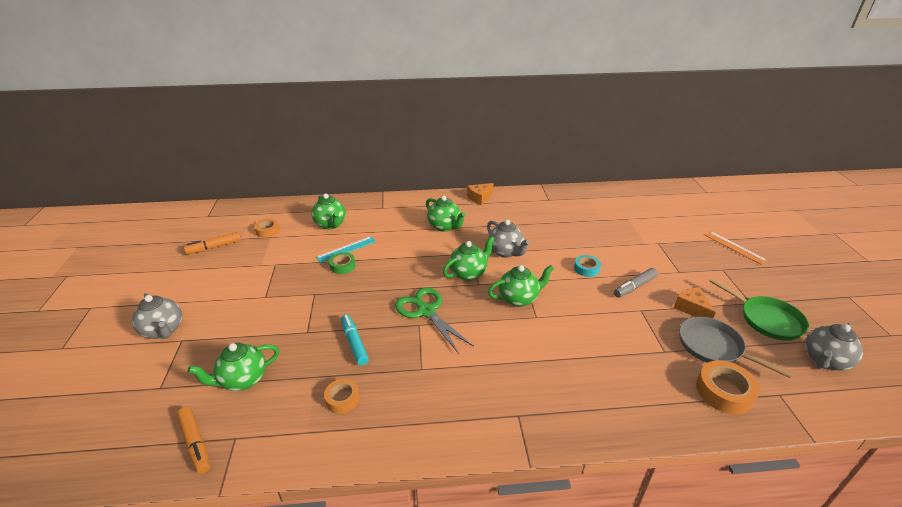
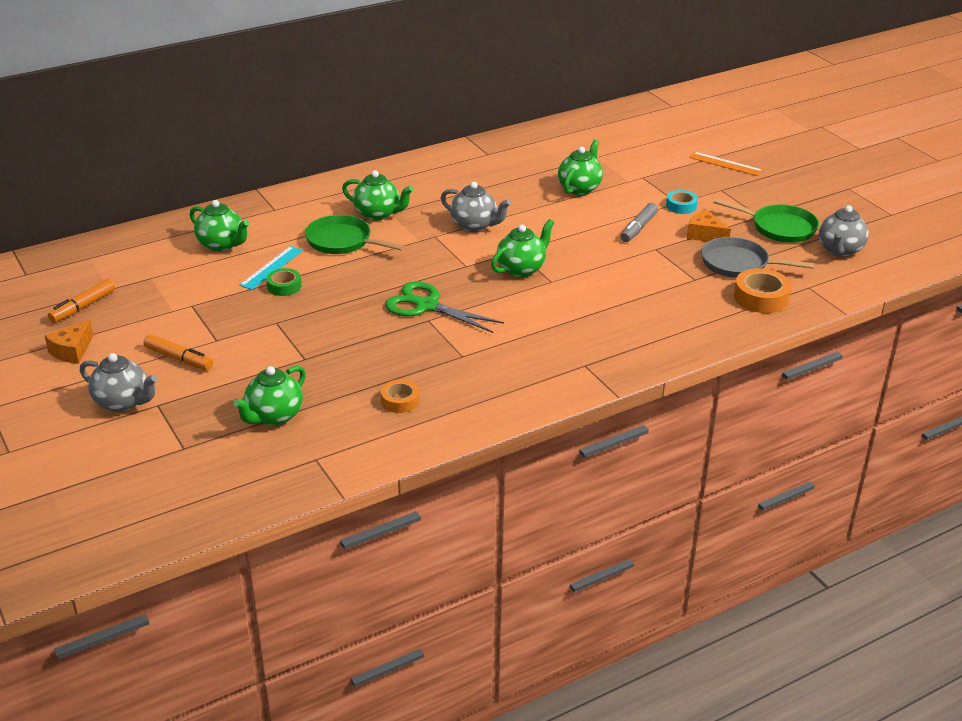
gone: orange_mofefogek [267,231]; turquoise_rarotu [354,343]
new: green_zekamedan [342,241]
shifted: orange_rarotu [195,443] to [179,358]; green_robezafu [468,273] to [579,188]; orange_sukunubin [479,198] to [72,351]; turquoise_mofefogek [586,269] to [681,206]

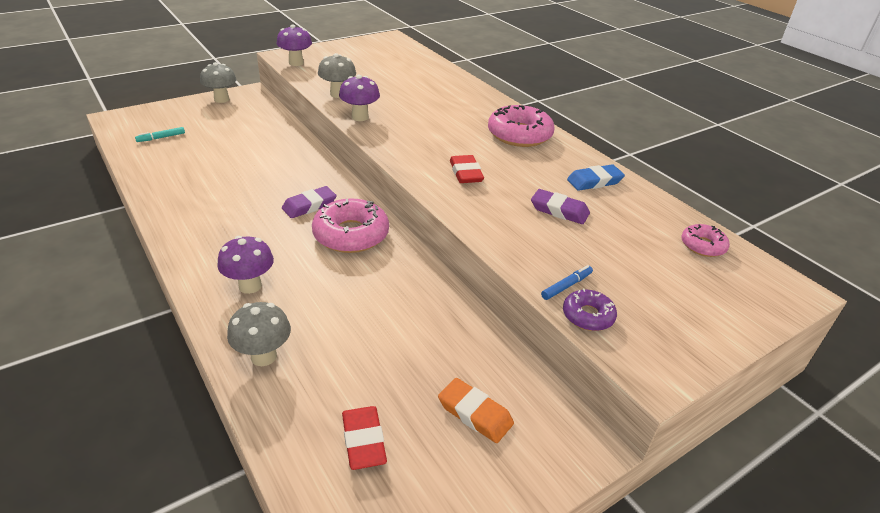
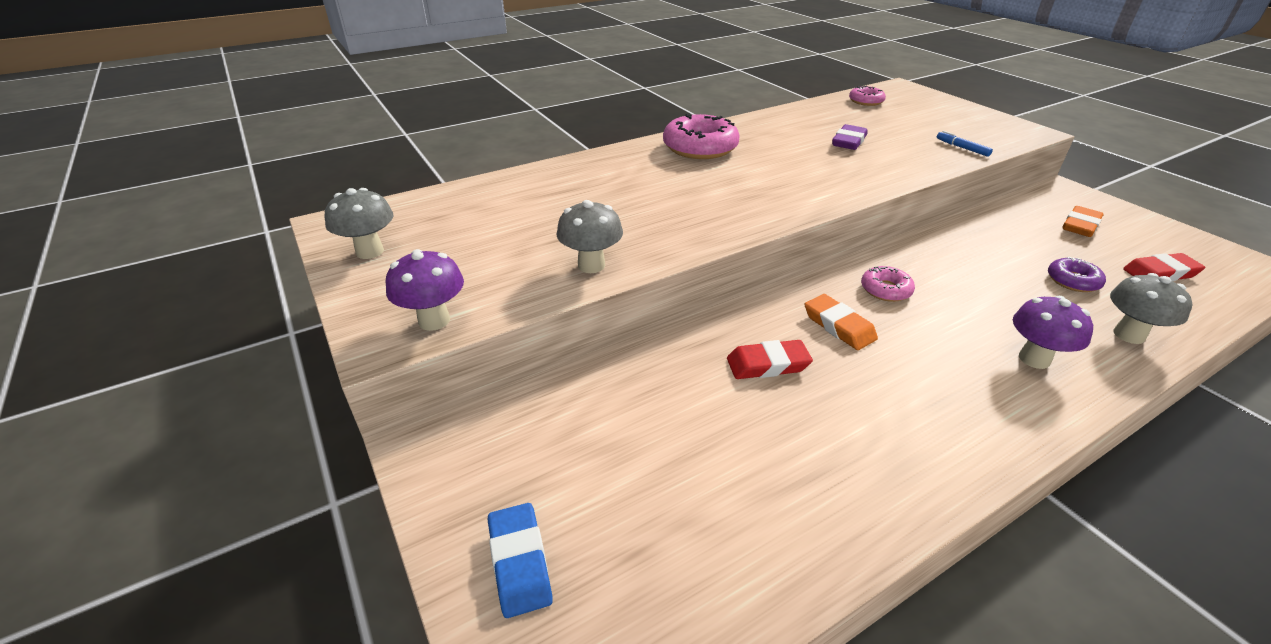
gone: turquoise_rarotu [161,138]; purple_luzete [360,117]
shifted: grey_luzete [221,99] to [370,251]; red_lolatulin [466,173] to [767,364]; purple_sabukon [588,316] to [1073,281]; blue_lolatulin [594,181] to [519,562]
repainted: purple_lolatulin [309,205] to orange_lolatulin [838,326]
scaled: pink_sabukon [351,234] = [885,290] x0.54

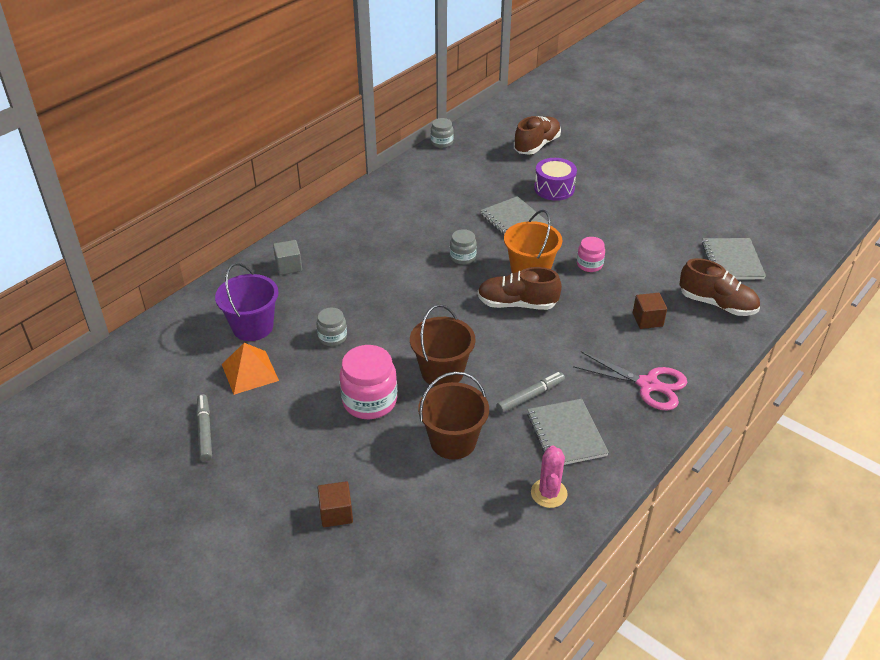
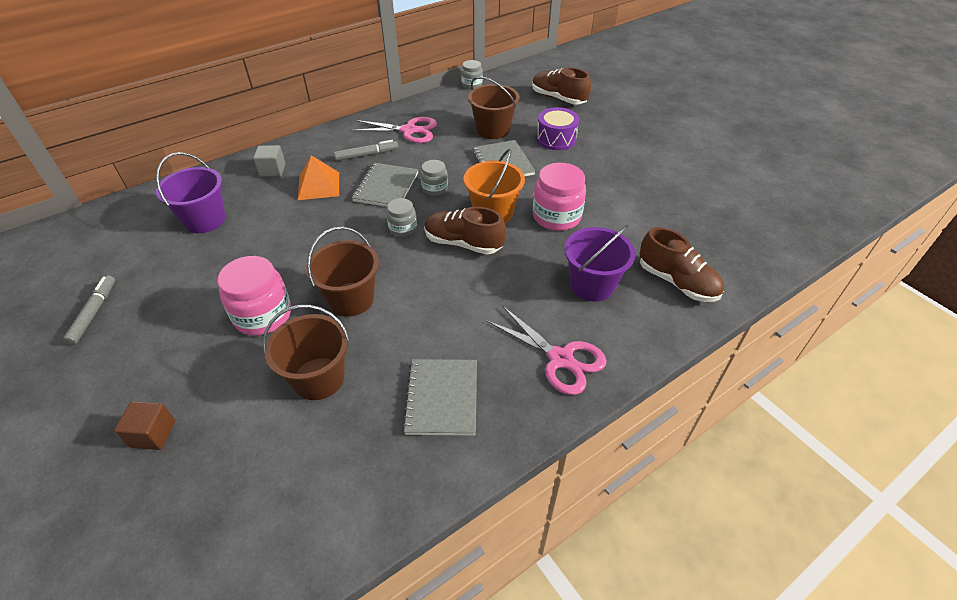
gone: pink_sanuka [549,493]
new: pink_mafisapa [409,130]; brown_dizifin [493,130]
shifted: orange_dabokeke [250,372] to [319,185]; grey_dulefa [332,337] to [403,228]; grey_rarotu [530,396] to [366,155]; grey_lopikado [732,260] to [386,187]
swapped: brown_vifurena [647,320] to purple_dizifin [592,285]
rotated: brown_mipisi [536,145] = [558,98] 105 degrees counterclockwise
scaled: pink_dulefa [589,265] = [556,216] x1.78

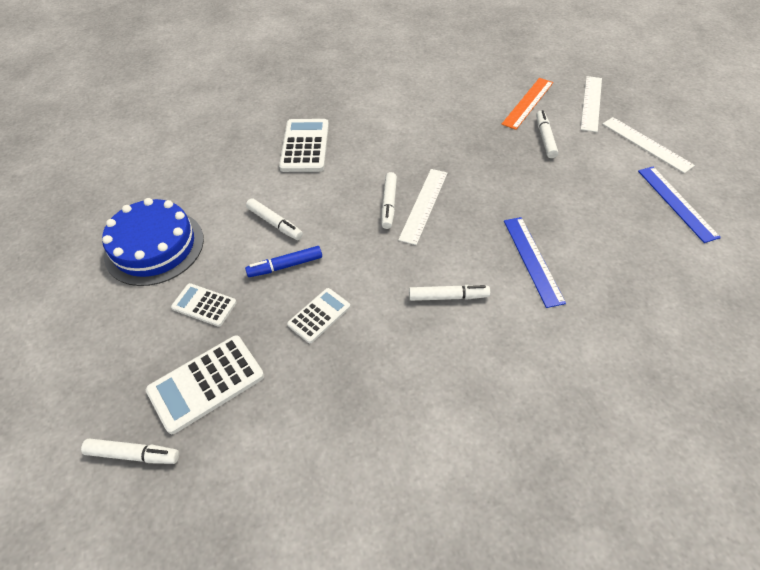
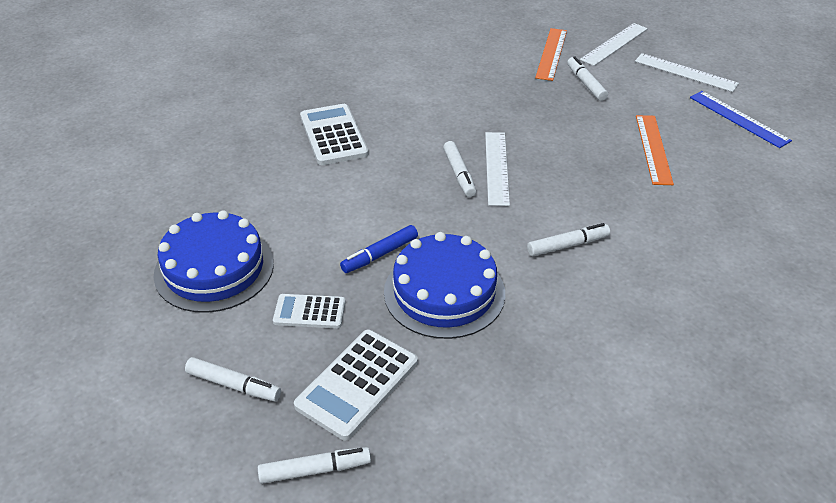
gone: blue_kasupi [533,260]
new: orange_kasupi [653,149]
shifted: white_rarotu [275,223] to [234,385]
swapped: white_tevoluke [319,315] to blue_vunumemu [444,292]
rotated: white_kasupi [591,103] = [614,44] 45 degrees clockwise

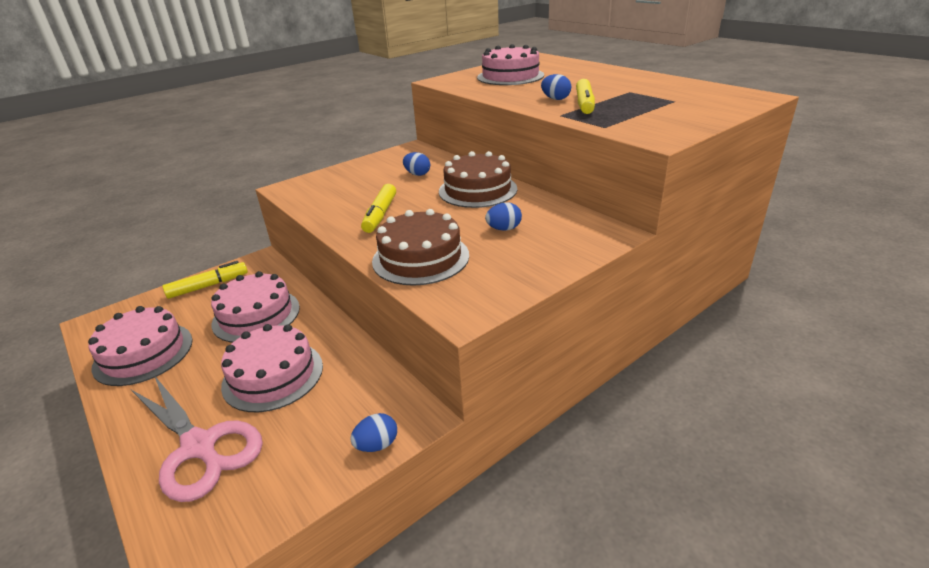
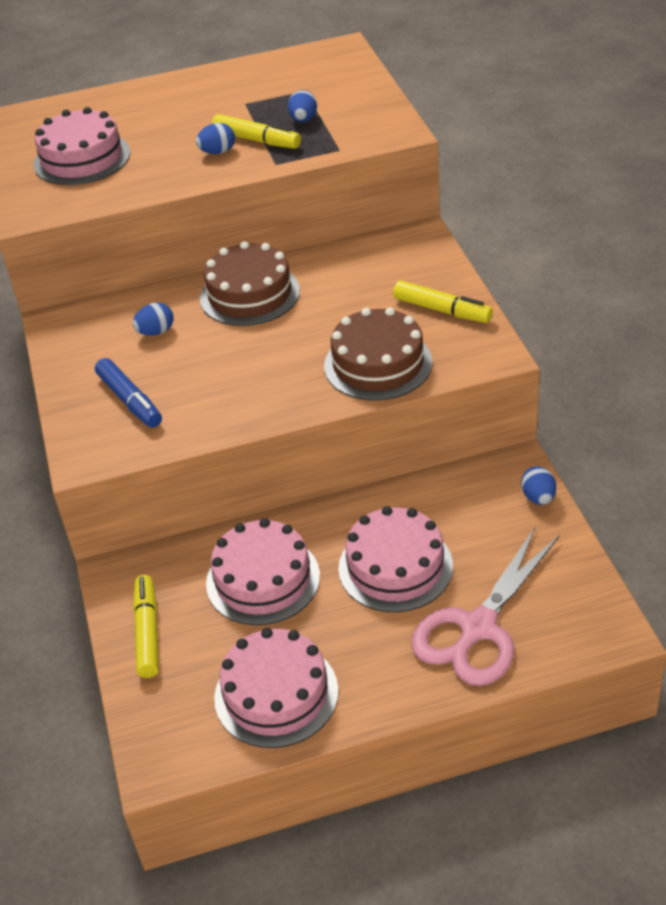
new: blue_rarotu [130,400]
shifted: yellow_rarotu [380,214] to [442,310]; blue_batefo [504,229] to [303,120]
rotated: pink_mafisapa [199,446] = [478,628] 150 degrees clockwise

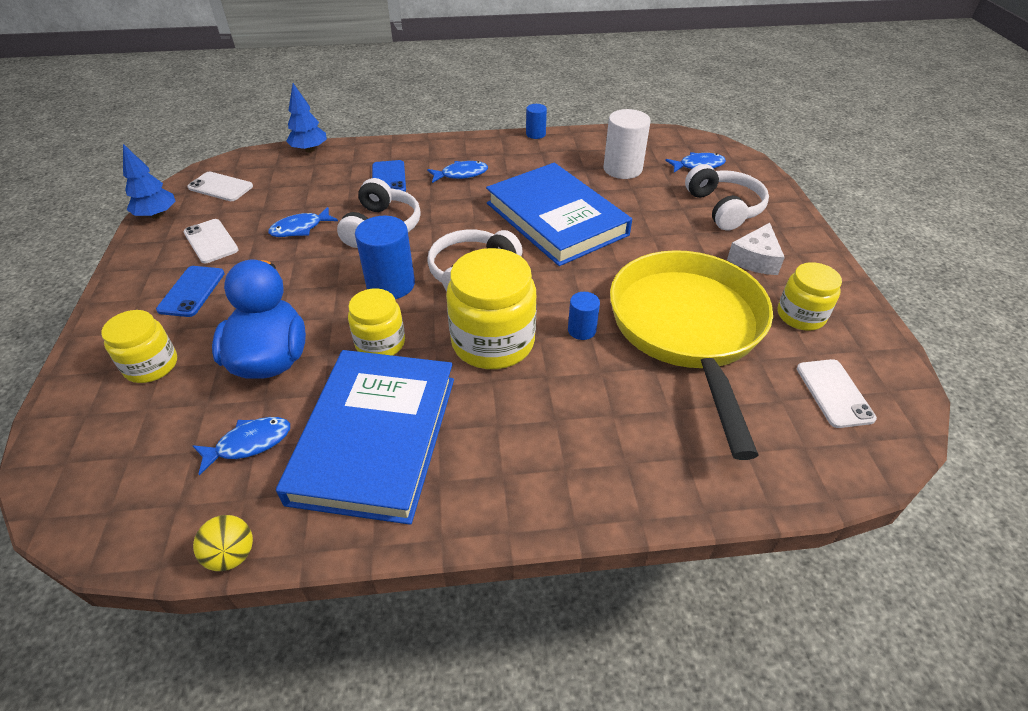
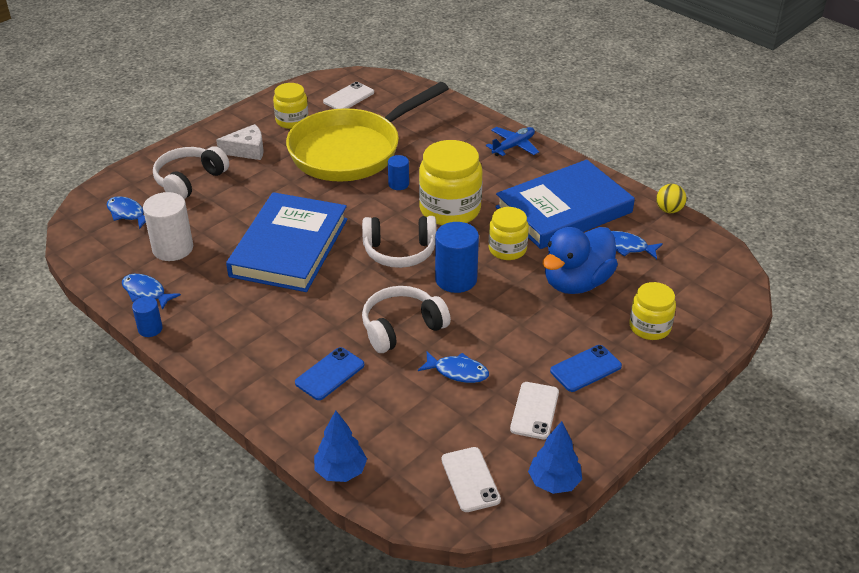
new: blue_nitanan [513,146]
shifted: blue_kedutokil [461,174] to [146,292]

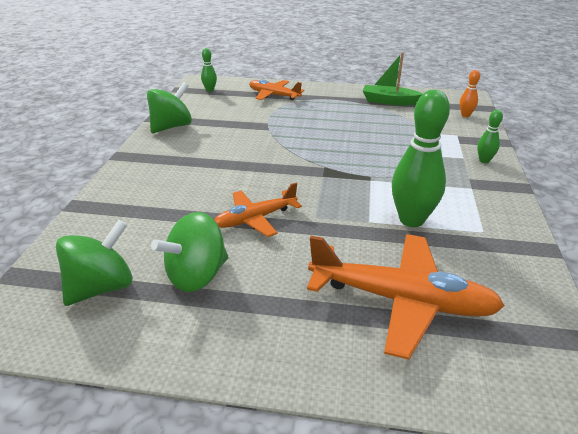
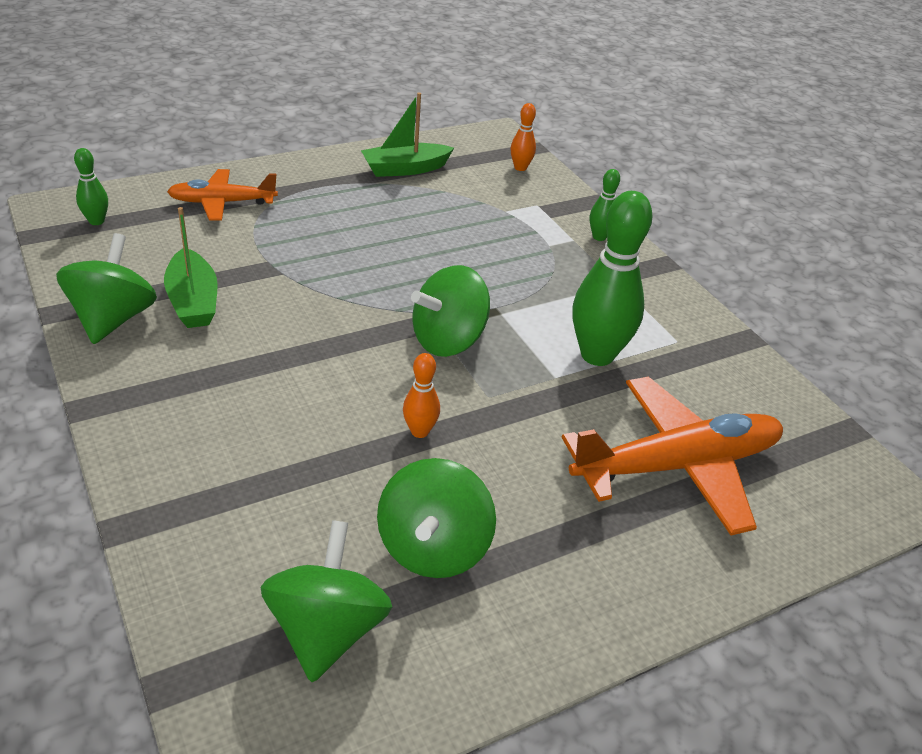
new: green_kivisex [193,301]; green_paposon [448,340]
swapped: orange_nitanan [256,218] to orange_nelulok [419,431]

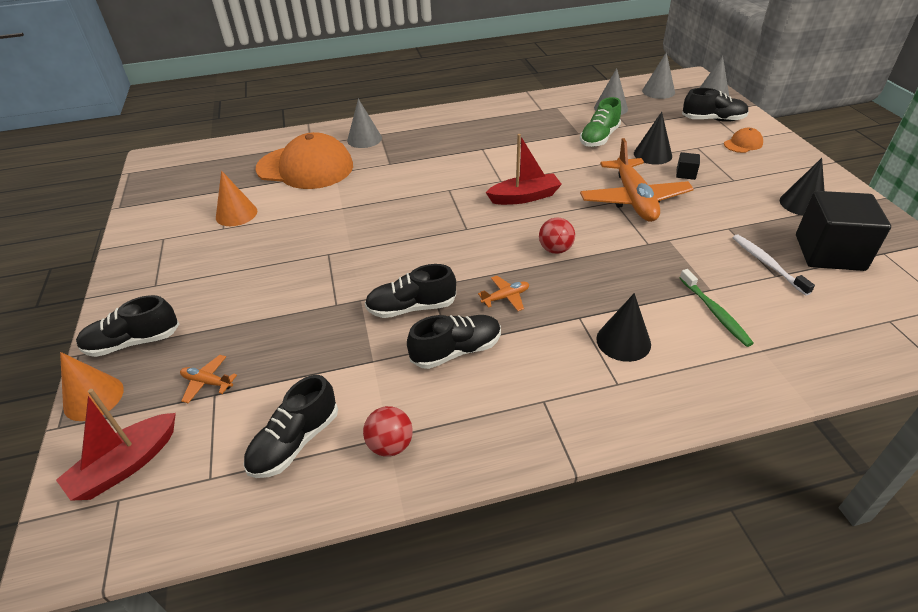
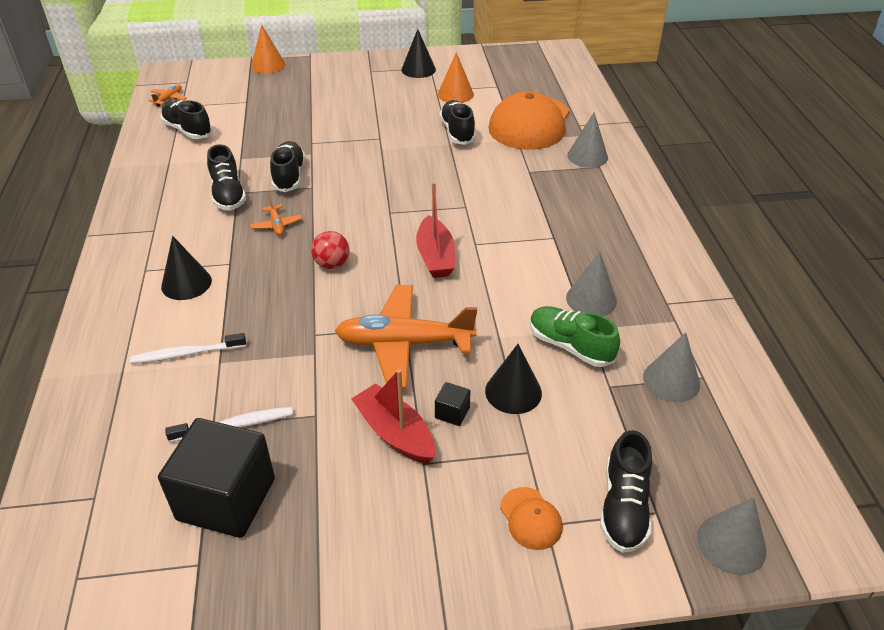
gone: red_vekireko [390,445]
shifted: red_kivisex [126,465] to [395,433]; black_mipisi [133,342] to [457,132]; orange_nitanan [207,382] to [169,99]; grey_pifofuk [658,91] to [591,299]; black_pifofuk [802,204] to [418,69]
repainted: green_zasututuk [714,312] to white_zasututuk [187,354]

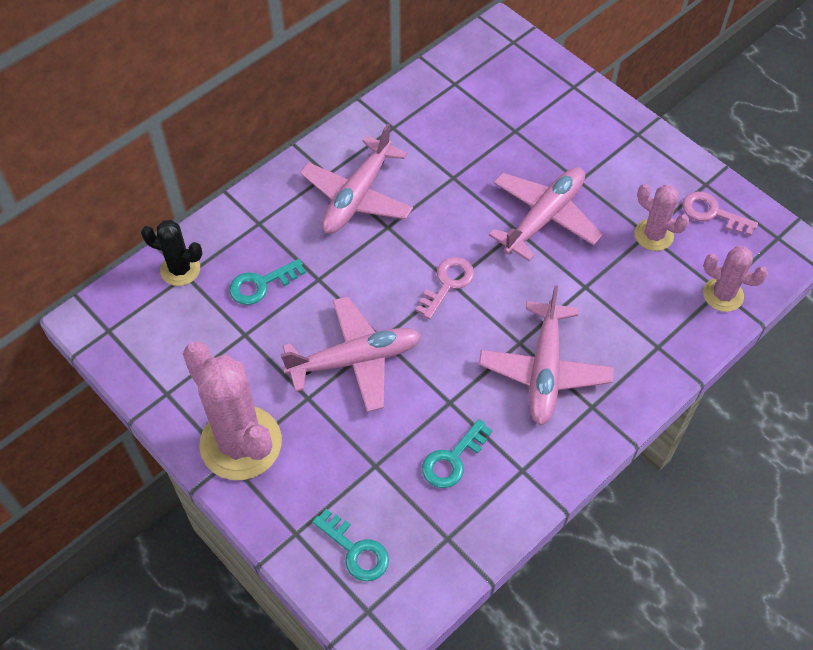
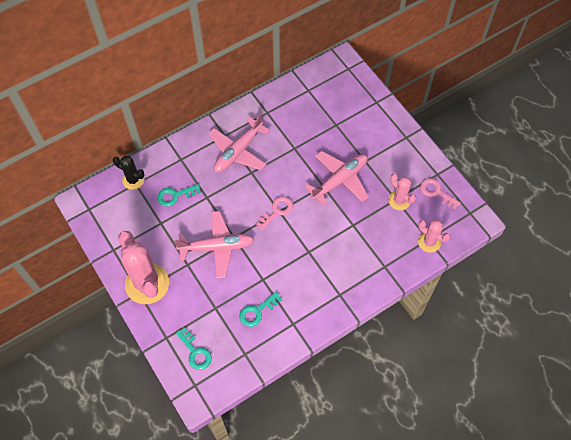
gone: pink_nitanan [545,371]

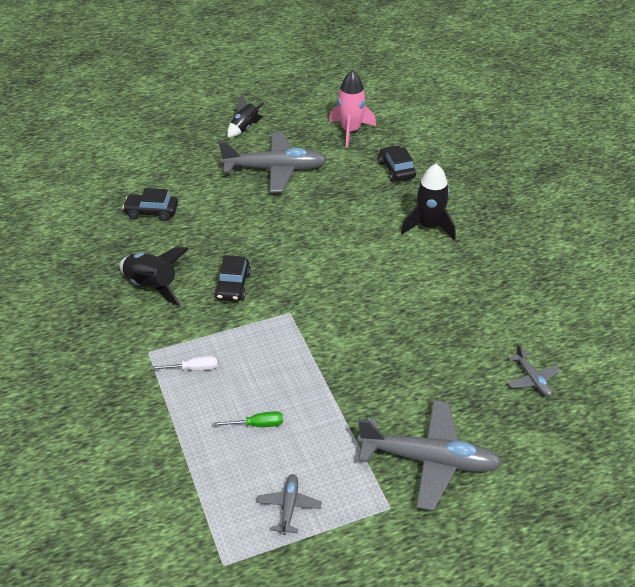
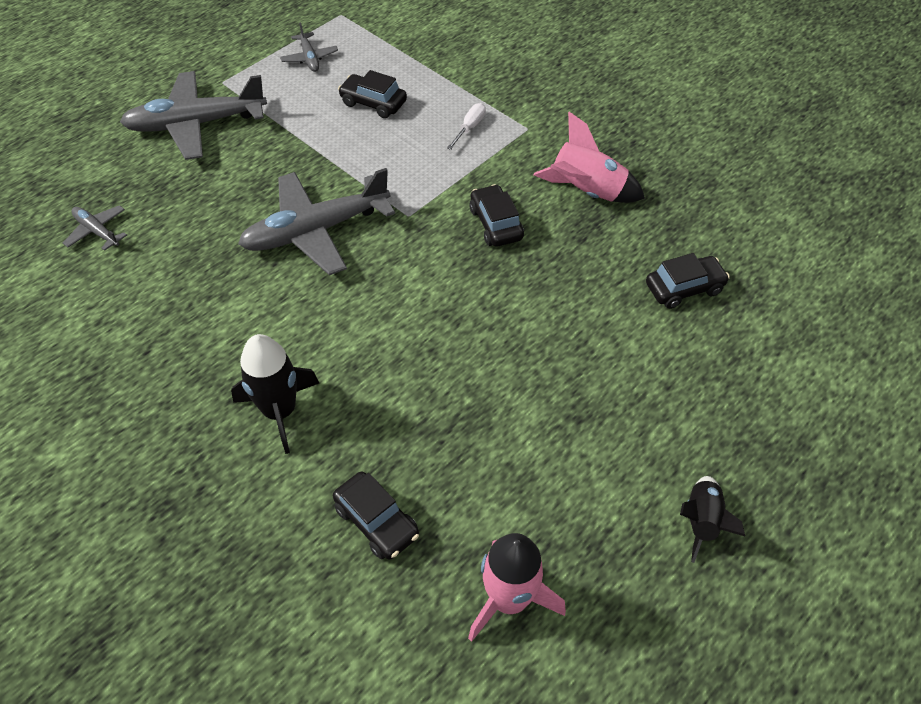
shifted: grey_nitanan [275,169] to [315,231]
swapped: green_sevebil [257,425] to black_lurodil [373,103]
repainted: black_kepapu [152,286] to pink_kepapu [586,192]
rotated: white_sevebil [193,369] = [469,128] 150 degrees clockwise

